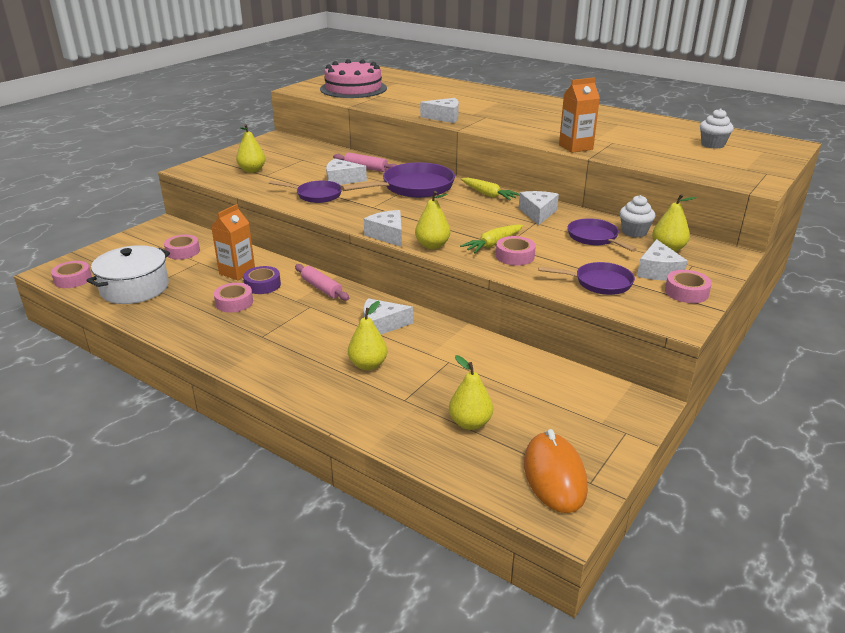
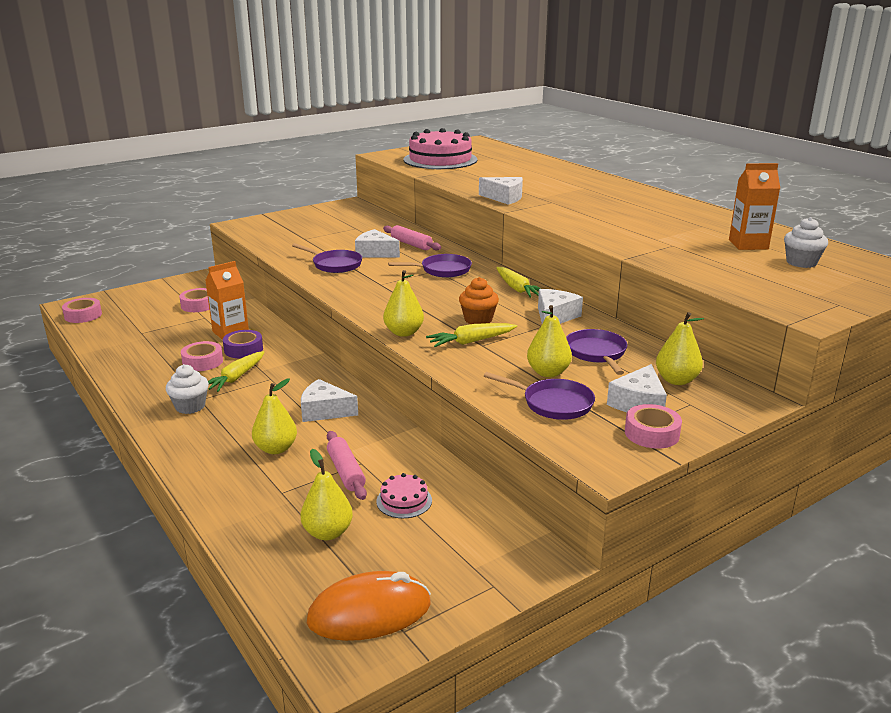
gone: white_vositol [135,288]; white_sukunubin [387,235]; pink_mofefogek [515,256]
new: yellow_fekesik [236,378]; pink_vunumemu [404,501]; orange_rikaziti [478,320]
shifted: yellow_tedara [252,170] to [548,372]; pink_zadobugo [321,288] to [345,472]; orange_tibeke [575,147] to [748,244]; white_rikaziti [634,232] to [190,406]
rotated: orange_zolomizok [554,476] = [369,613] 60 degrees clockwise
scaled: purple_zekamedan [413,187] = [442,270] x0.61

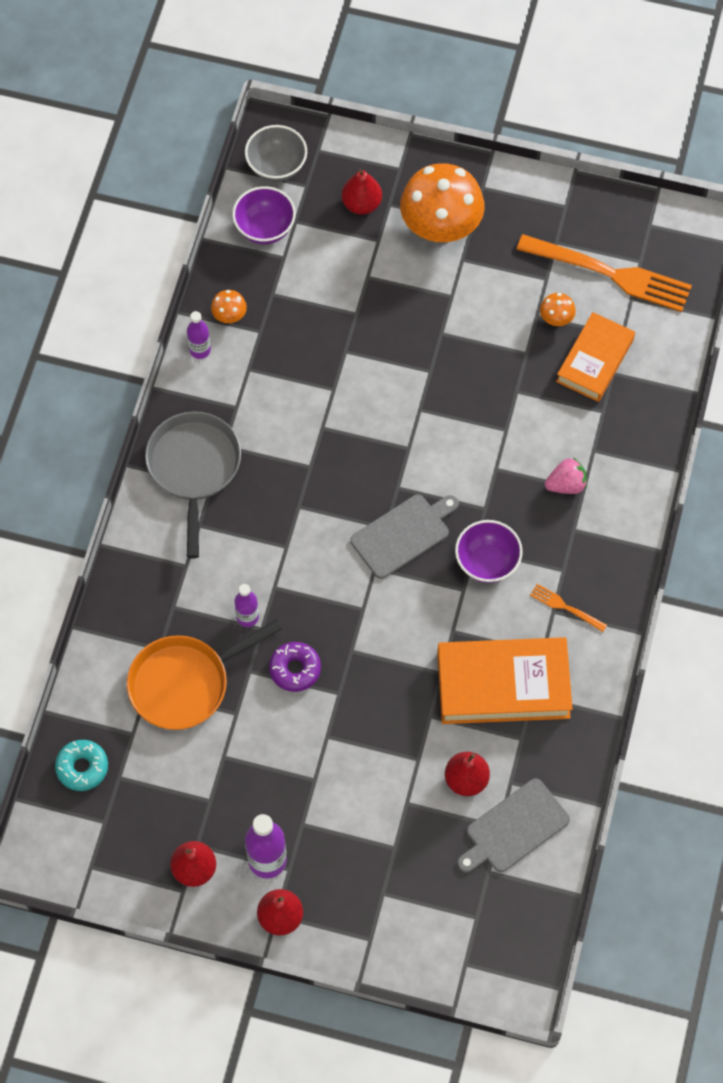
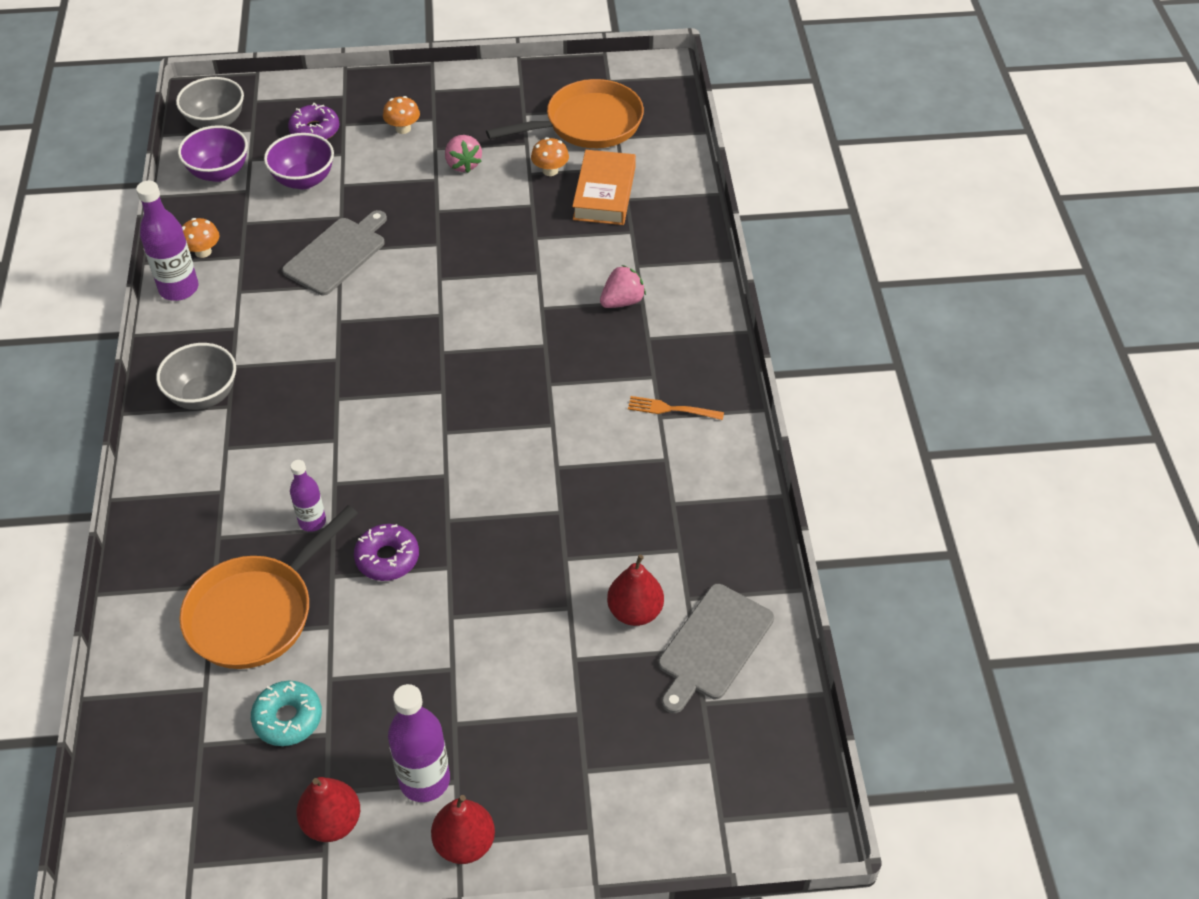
gone: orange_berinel [503,685]
new: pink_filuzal [463,164]
shifted: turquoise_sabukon [82,767] to [288,718]; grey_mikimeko [403,534] to [337,254]; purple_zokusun [487,562] to [304,180]
swapped: grey_zekamedan [194,468] to grey_zokusun [204,395]; red_tedara [361,204] to purple_sabukon [315,130]; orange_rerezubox [610,273] to orange_zekamedan [587,124]
scaled: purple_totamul [200,350] = [179,289] x1.64; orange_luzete [441,226] = [403,128] x0.42

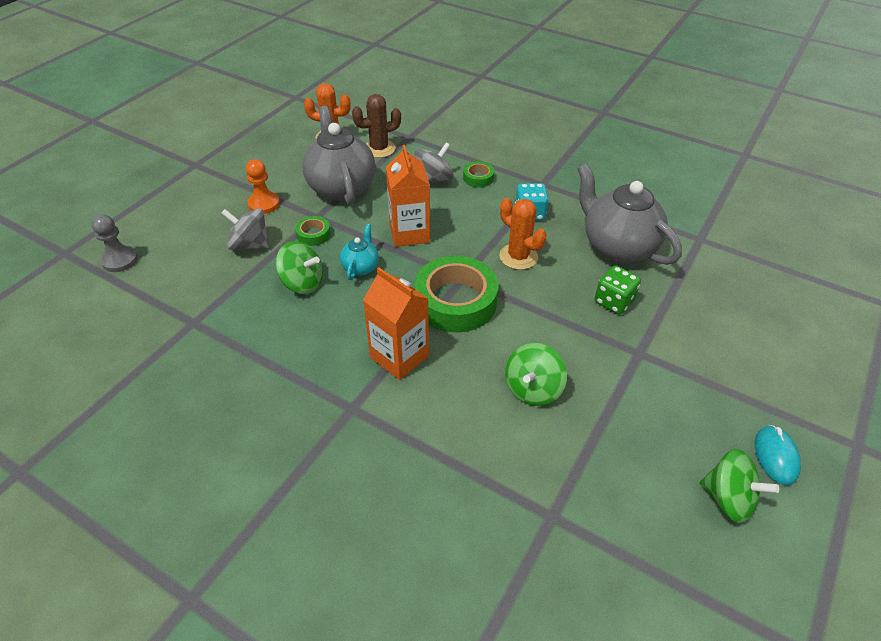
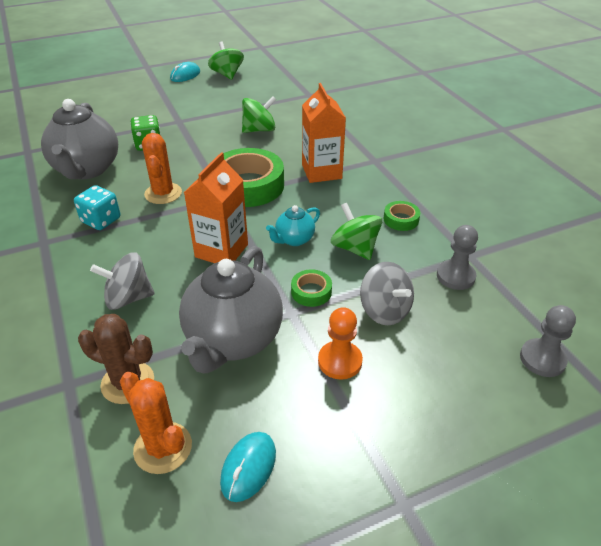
new: turquoise_zolomizok [248,467]; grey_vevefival [455,276]
shifted: green_mofefogek [478,178] to [401,219]

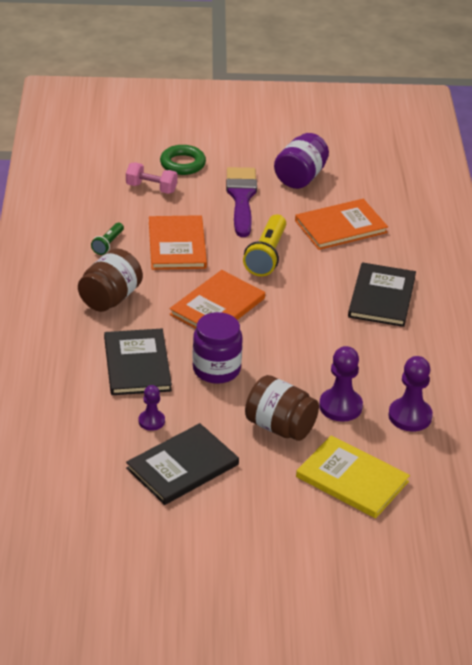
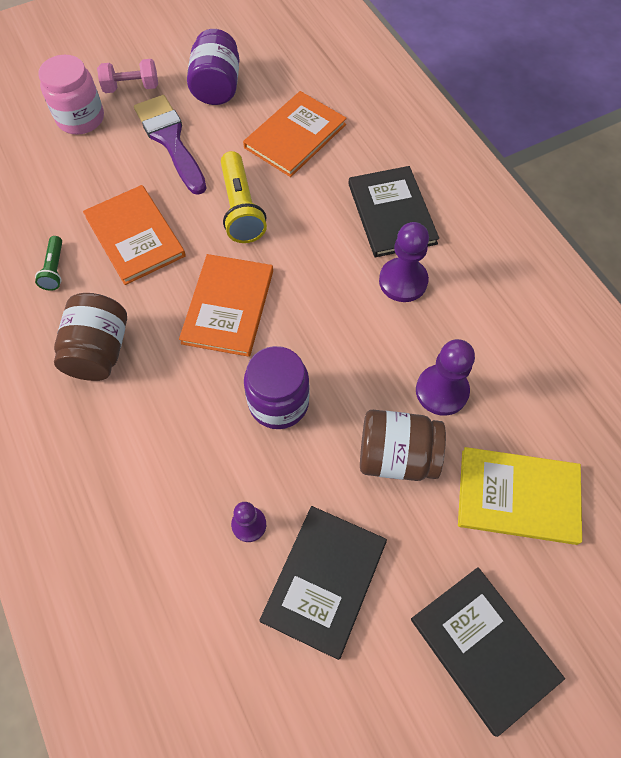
shifted: black_berinel [137,364] to [484,648]; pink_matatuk [151,188] to [131,87]; purple_vevefival [410,416] to [403,281]
swapped: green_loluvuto [182,164] to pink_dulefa [80,118]

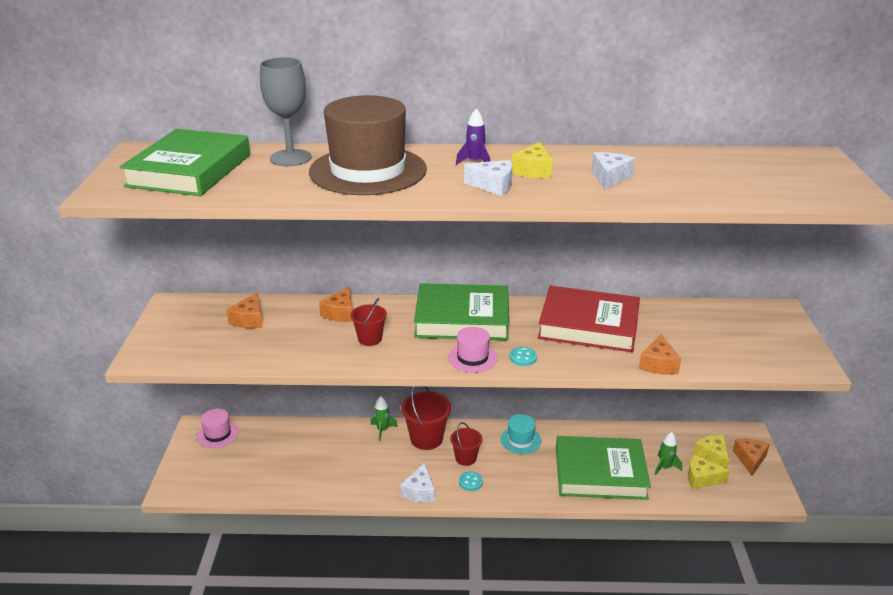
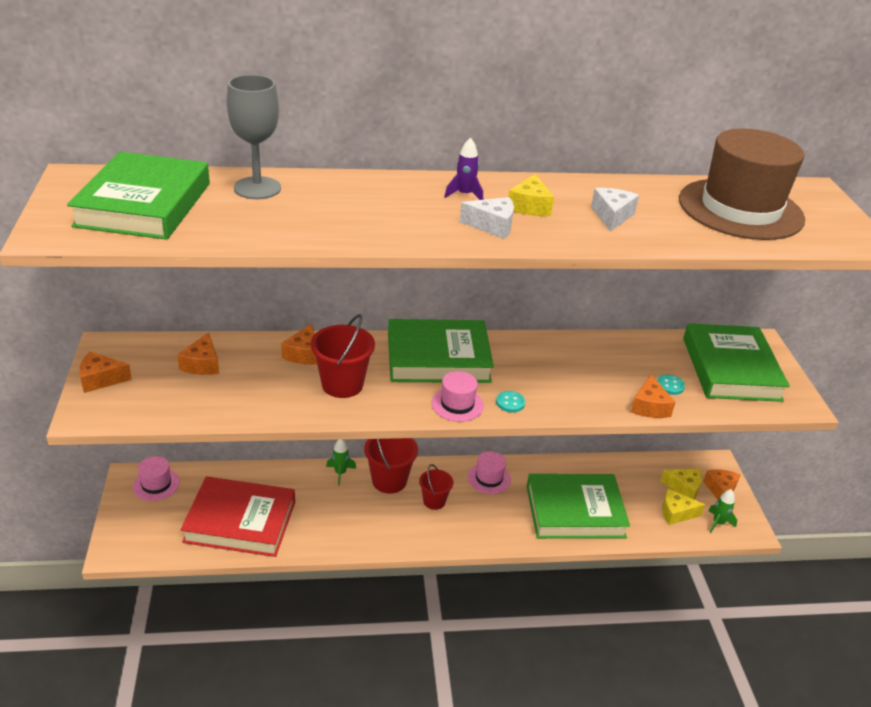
gone: white_sukunubin [419,491]
new: orange_sukunubin [100,379]; green_berinel [730,369]
shifted: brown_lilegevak [368,171] to [740,209]; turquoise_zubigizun [470,482] to [670,386]; red_berinel [588,325] to [240,521]; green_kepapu [665,467] to [718,523]
repainted: turquoise_lilegevak [520,440] to pink_lilegevak [489,478]
rotated: yellow_sukunubin [712,456] = [684,488] 135 degrees clockwise
scaled: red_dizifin [370,339] = [342,384] x1.59

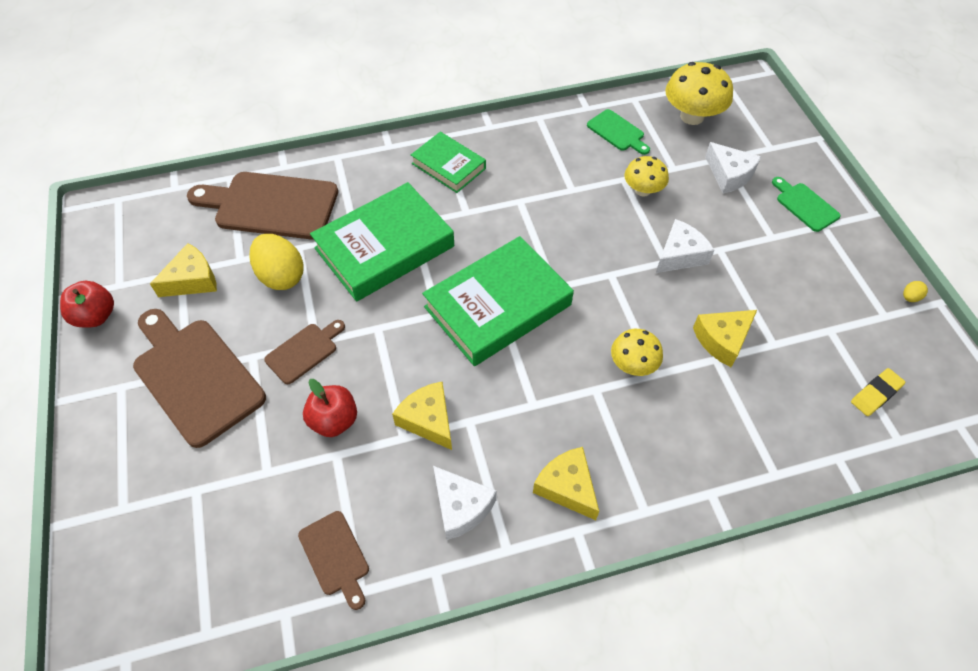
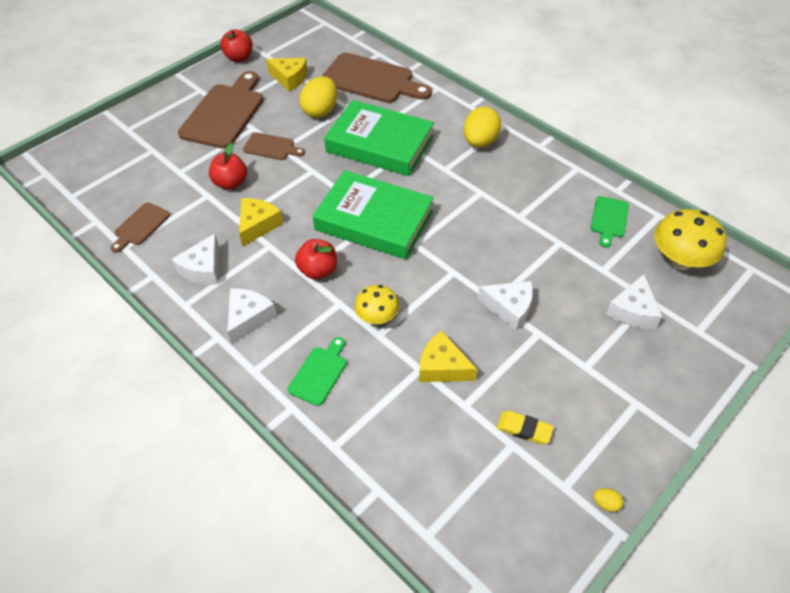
gone: yellow_luzete [643,190]
new: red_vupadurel [318,270]
shifted: green_mikimeko [805,205] to [319,373]; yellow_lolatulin [875,394] to [524,429]
swapped: green_berinel [448,166] to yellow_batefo [480,142]
repainted: yellow_sukunubin [567,487] to white_sukunubin [248,318]
rotated: brown_mikimeko [271,205] = [371,80] 135 degrees clockwise

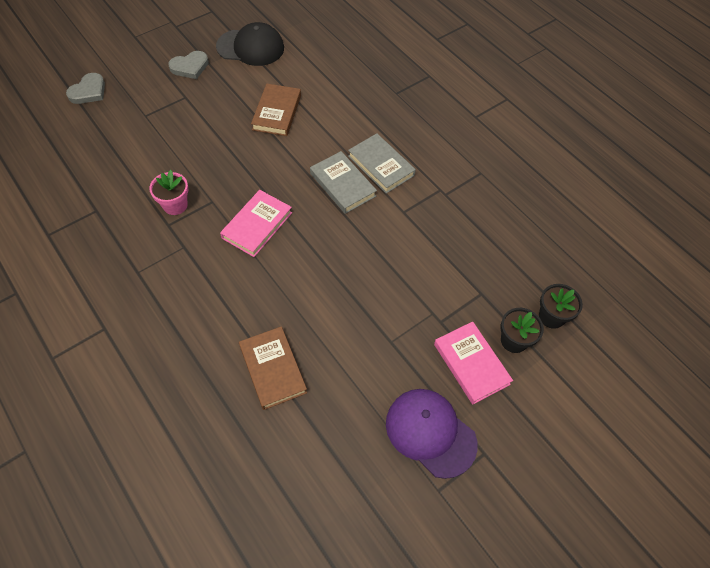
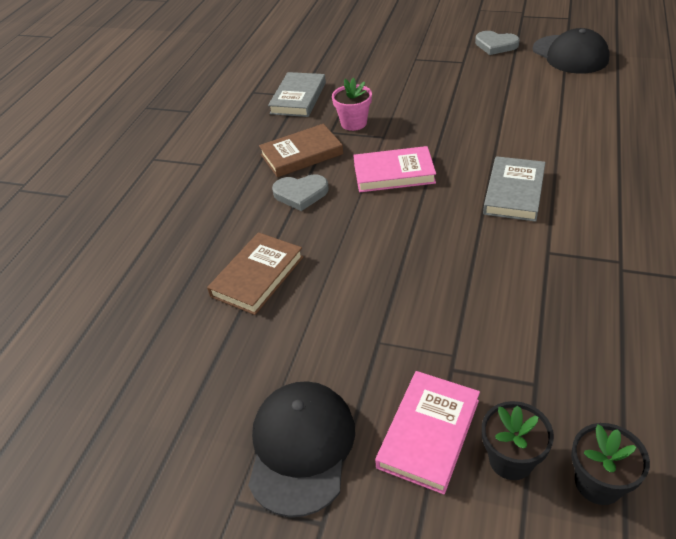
shifted: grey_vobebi [88,91] to [301,194]; brown_berinel [277,112] to [301,154]; grey_berinel [381,166] to [298,98]
repainted: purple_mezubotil [430,433] to black_mezubotil [301,447]

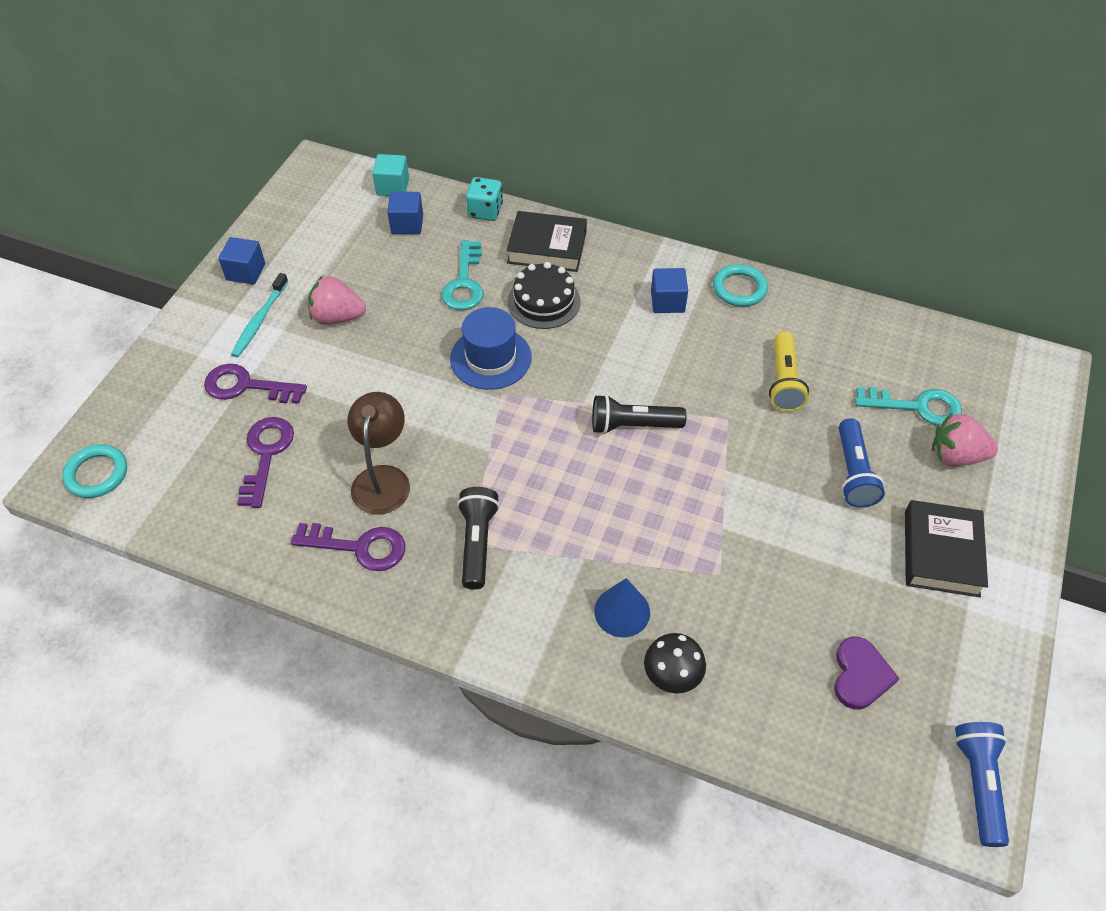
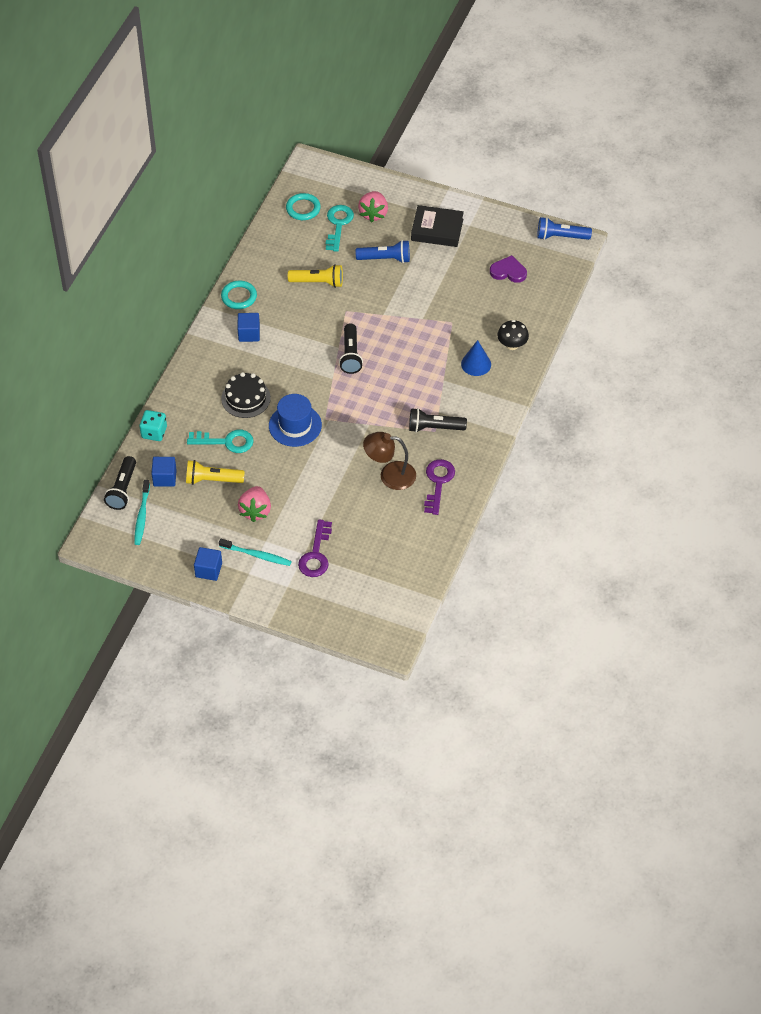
gone: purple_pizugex [266,454]; black_berinel [547,247]
new: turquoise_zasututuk [142,516]; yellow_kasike [212,480]
shifted: turquoise_loluvuto [97,474] to [303,208]
swapped: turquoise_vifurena [392,187] to black_kasike [122,489]

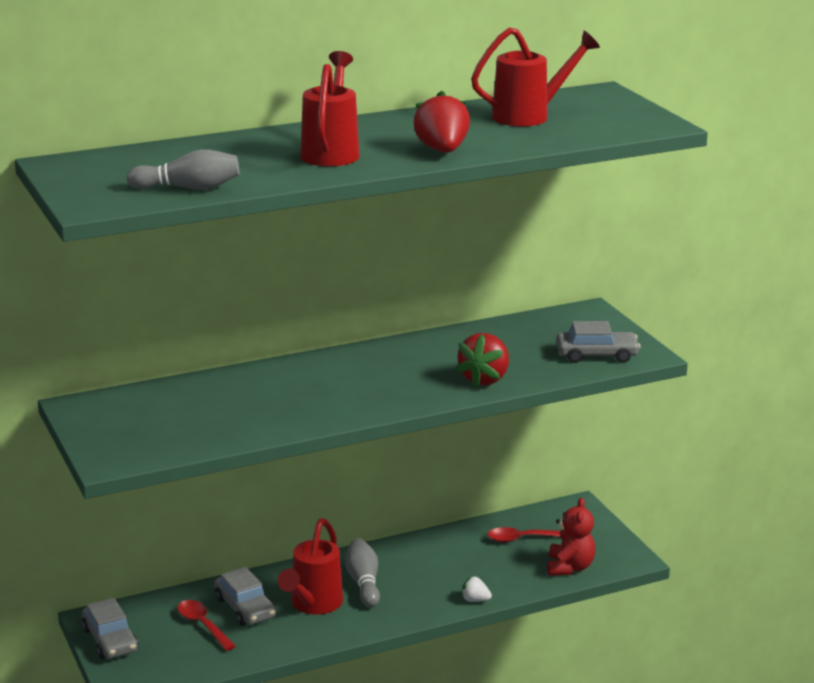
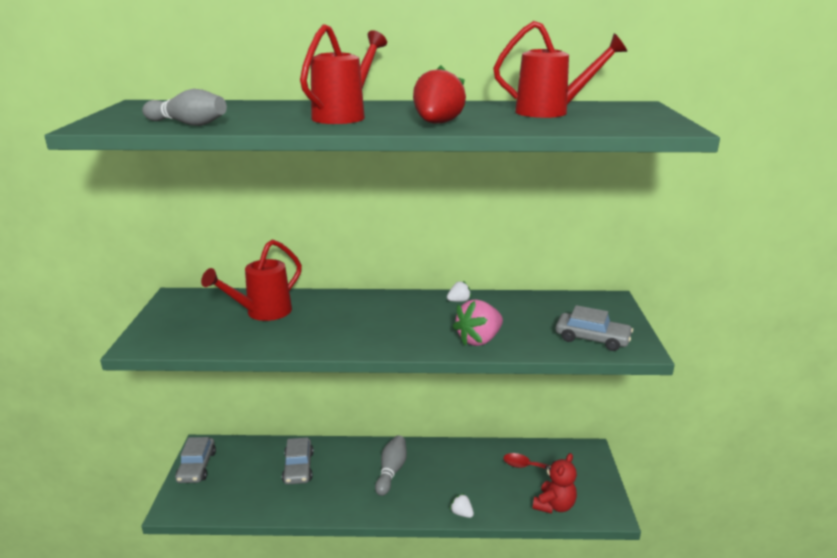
gone: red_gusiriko [203,625]
new: white_filuzal [459,301]
shifted: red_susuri [313,605] to [262,313]
repainted: red_filuzal [484,379] to pink_filuzal [479,340]

